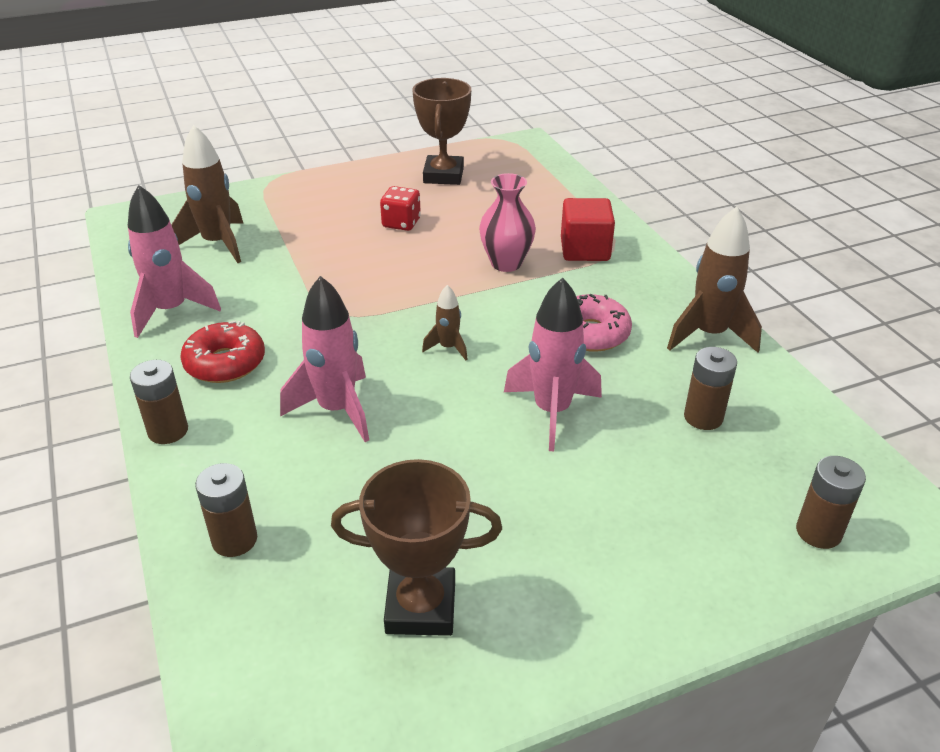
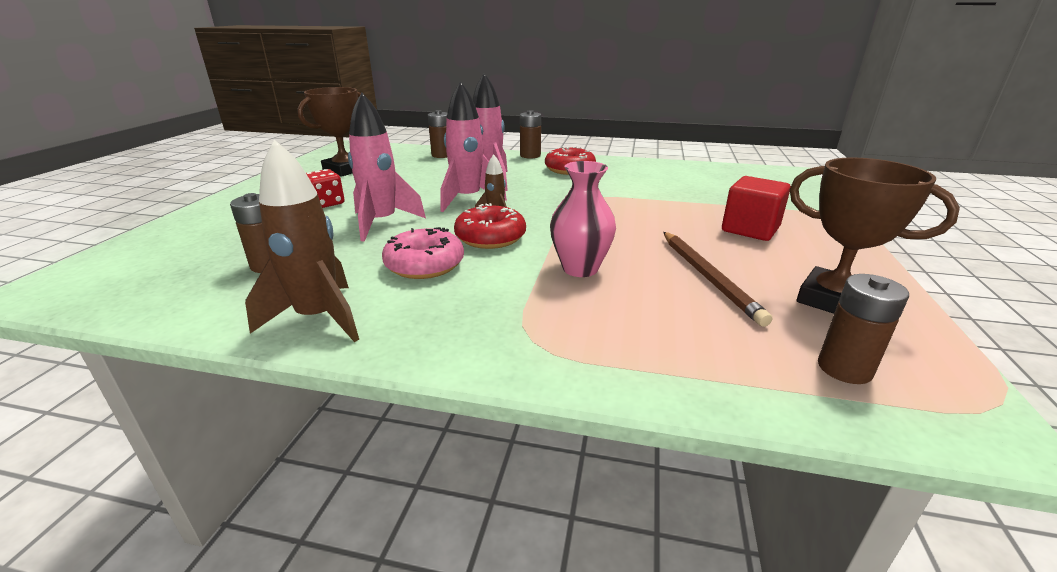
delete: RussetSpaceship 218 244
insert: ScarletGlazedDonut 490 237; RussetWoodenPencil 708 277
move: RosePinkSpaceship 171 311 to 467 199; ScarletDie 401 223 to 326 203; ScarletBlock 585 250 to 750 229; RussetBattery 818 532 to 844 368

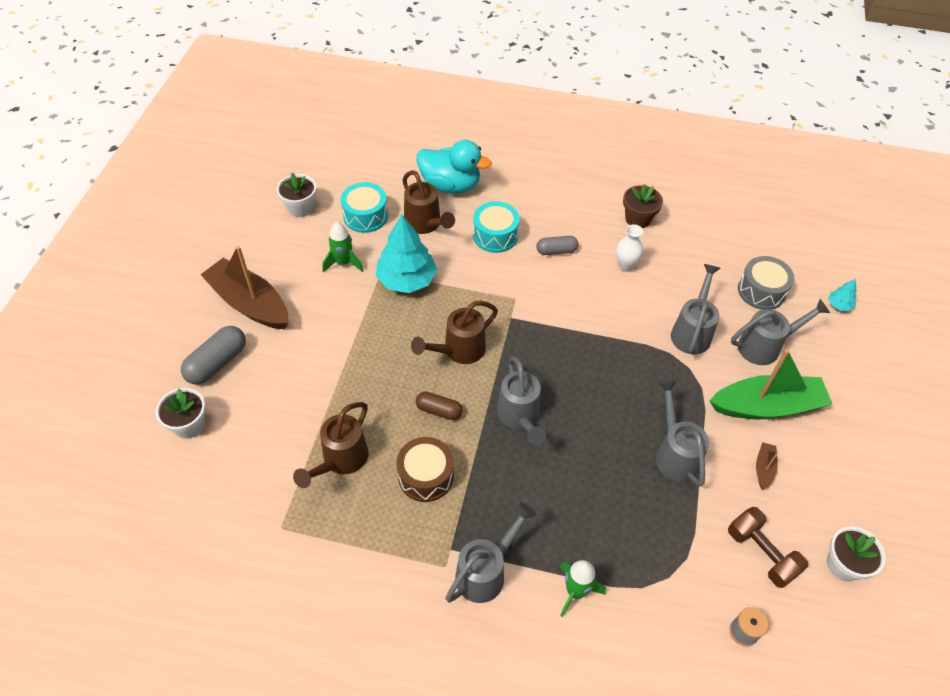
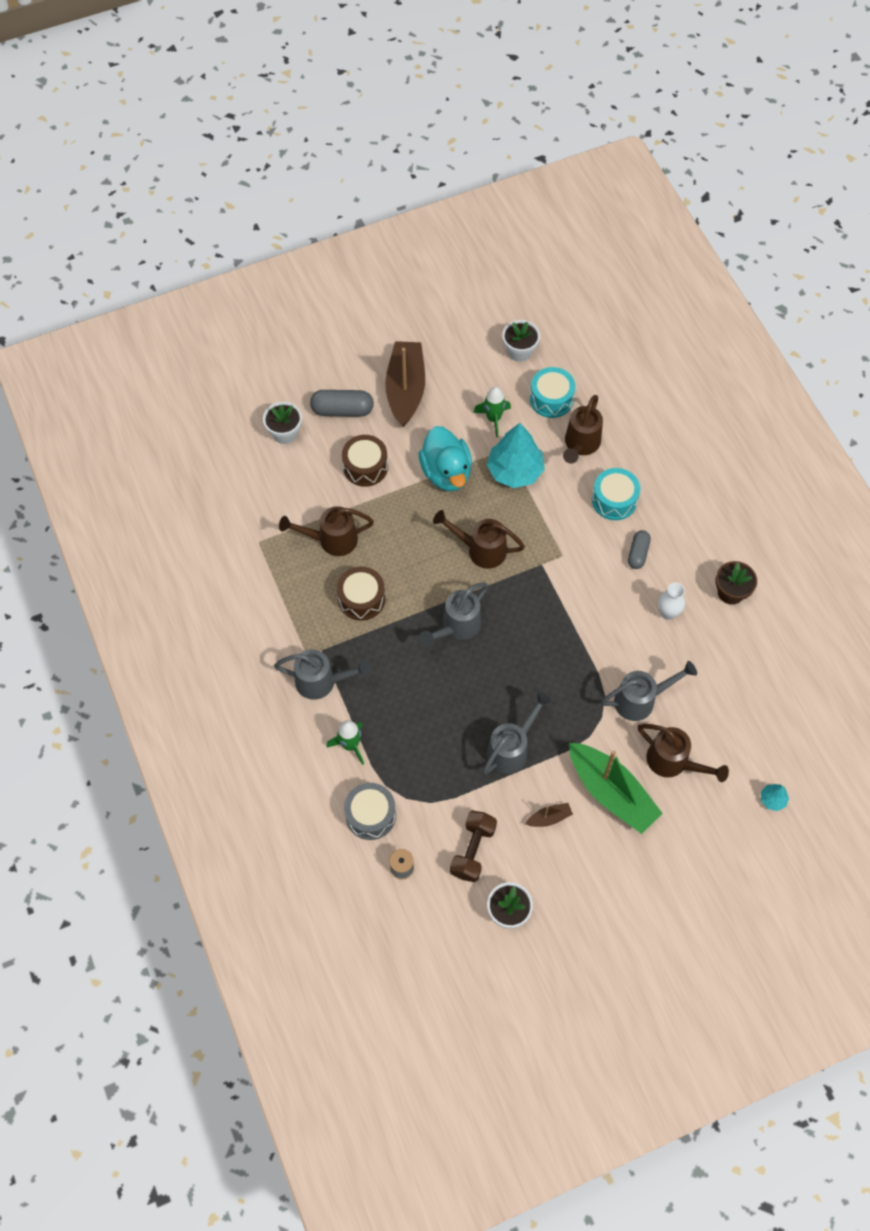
delete: RussetCapsule 439 410
insert: RussetToyDrum 365 467
move: TurquoiseToyDuck 450 185 to 446 473; GrayToyDrum 761 291 to 370 815
recolor: GrayWateringCan 765 346 to RussetWateringCan 673 762
rotate: GrayCapsule 556 251 = 638 553 60 degrees clockwise

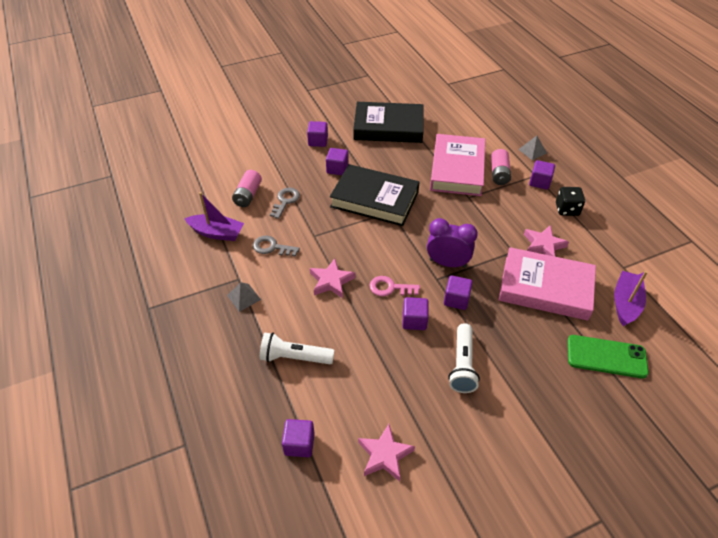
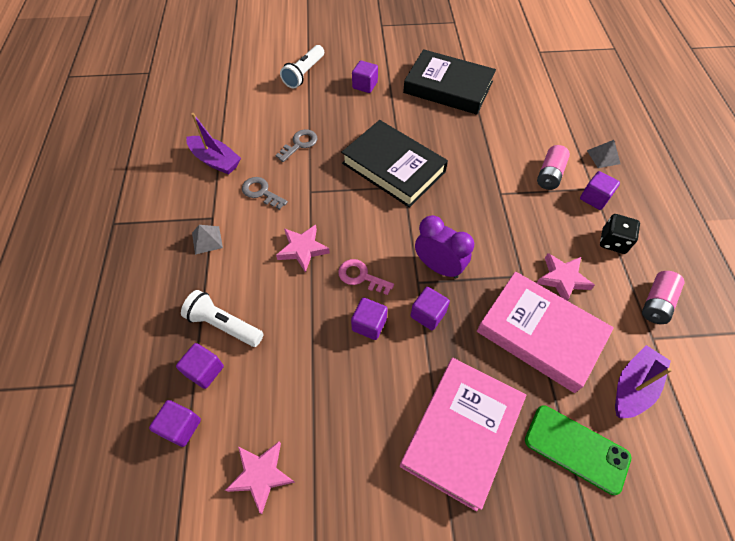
move: RosePinkBattery 248 195 to 656 303; RoyalPurpleBlock 337 169 to 204 370; RosePinkBook 457 169 to 461 432; WhiteTorch 462 365 to 304 73

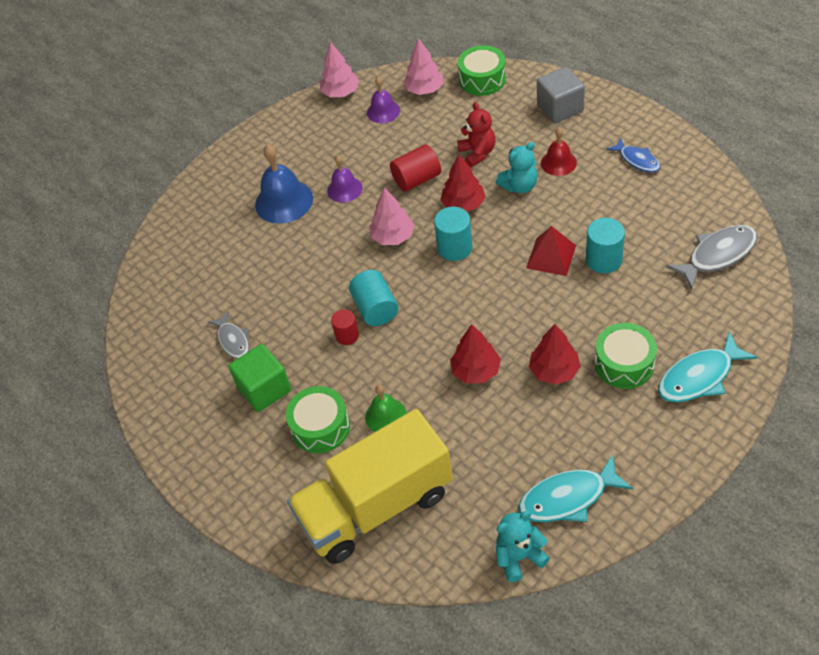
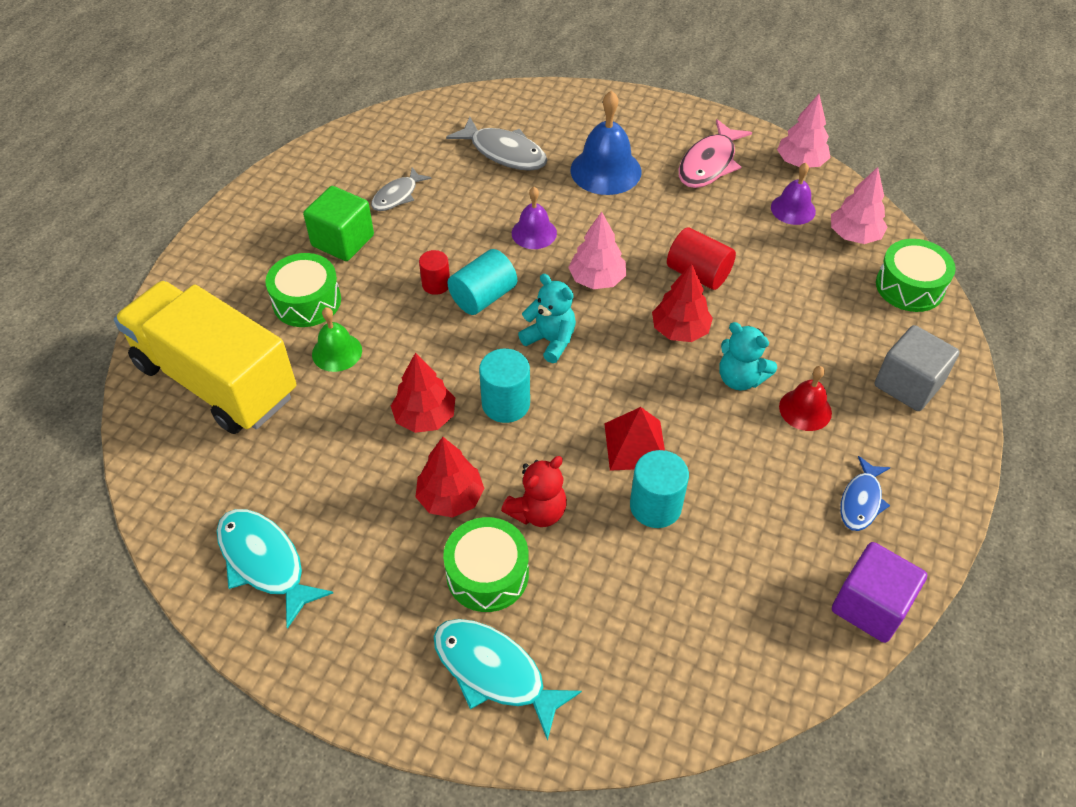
insert: RosePinkFishFigure 709 163; RoyalPurpleBlock 870 606
move: RoyalPurpleHandBell 344 189 to 534 233; TurquoiseCylinderShape 455 248 to 506 404; ScarletTeddy 477 153 to 538 511; TurquoiseTeddy 519 557 to 550 341; GrayFishFigure 717 255 to 504 152

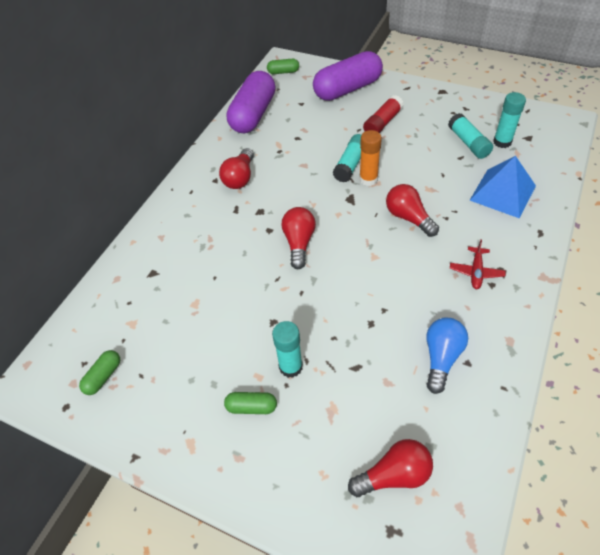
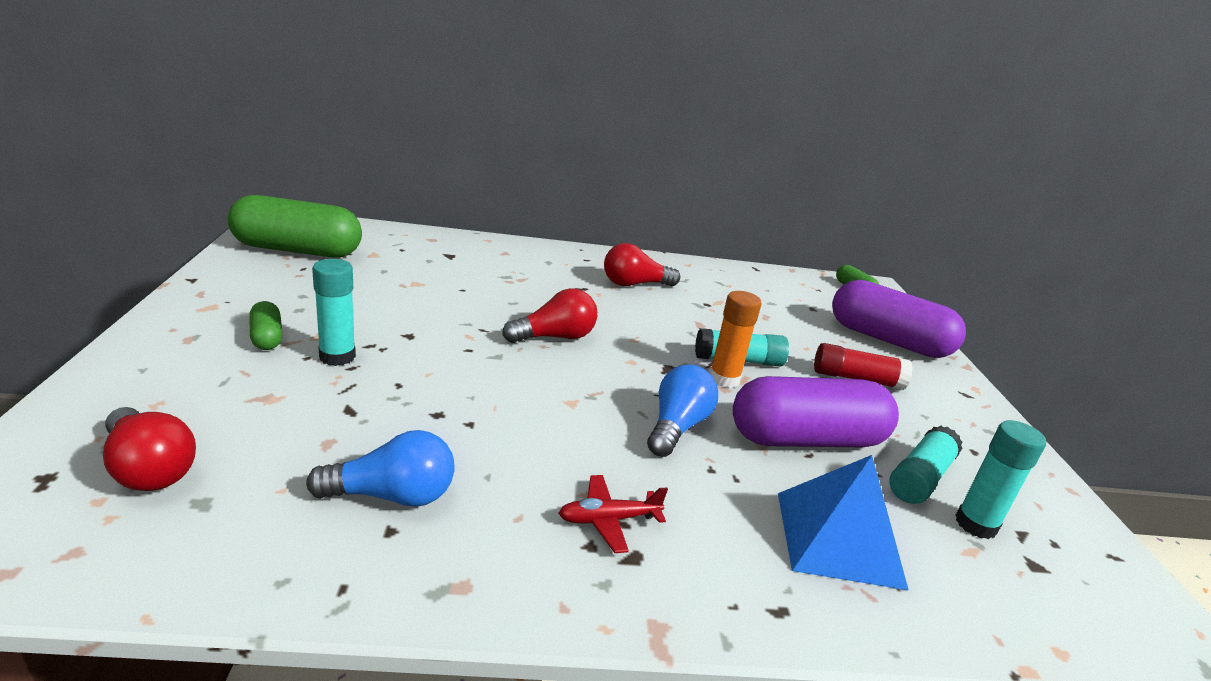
move: RoyalPurpleCapsule 253 114 to 806 439
recolor: ScarletBulb 408 218 to BlueBulb 677 427
resize: LeafGreenCapsule 103 376 = 297 250 x2.25

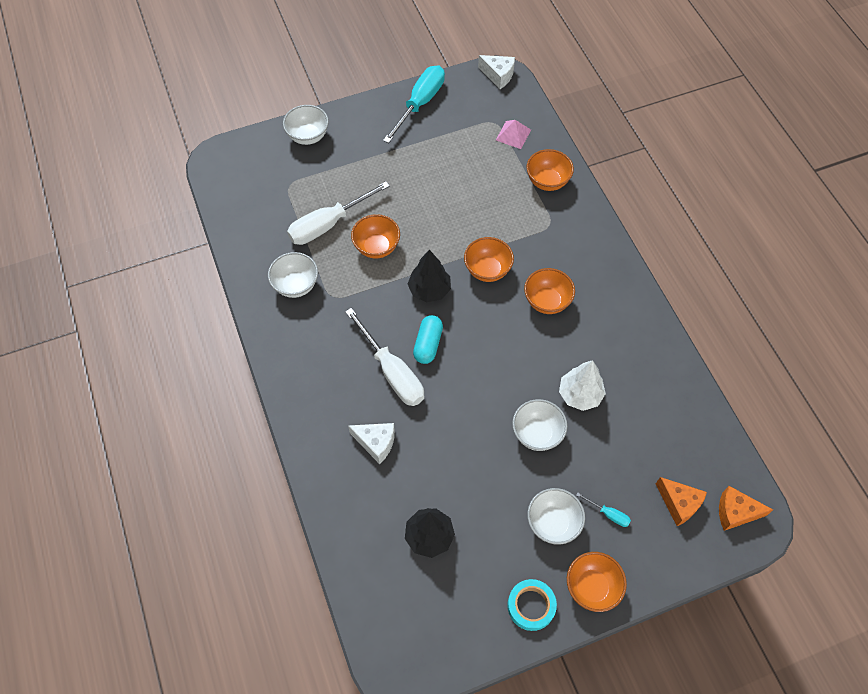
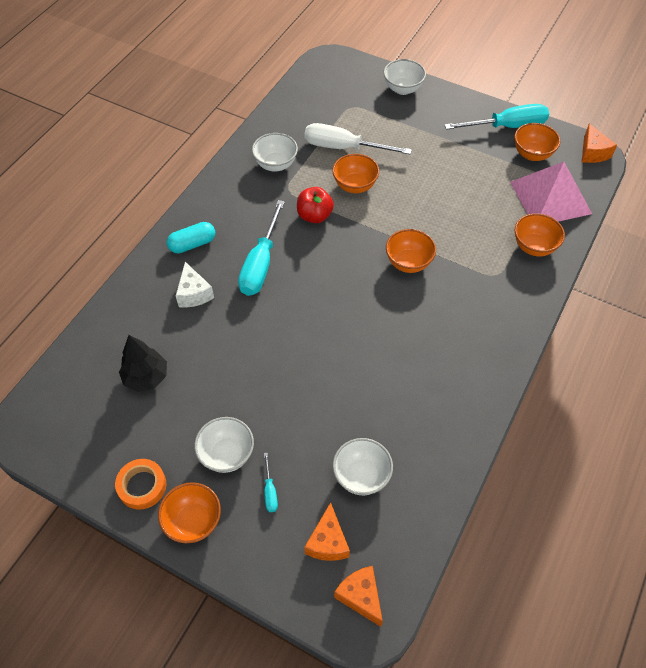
delete: EbonyTree 429 290; WhiteTree 580 394
insert: ScarletApple 314 216
move: TurquoiseCapsule 428 344 to 192 244; WhiteBowl 537 434 to 361 476; OrangeColouredBowl 547 301 to 532 154
recolor: WhiteScrewdriver 392 372 to TurquoiseScrewdriver 261 264; WhiteCheeseWedge 498 75 to OrangeColouredCheeseWedge 593 152; TurquoiseStickyTape 531 606 to OrangeColouredStickyTape 142 486
resize: RosePinkSolidPyramid 513 135 = 550 197 x2.16

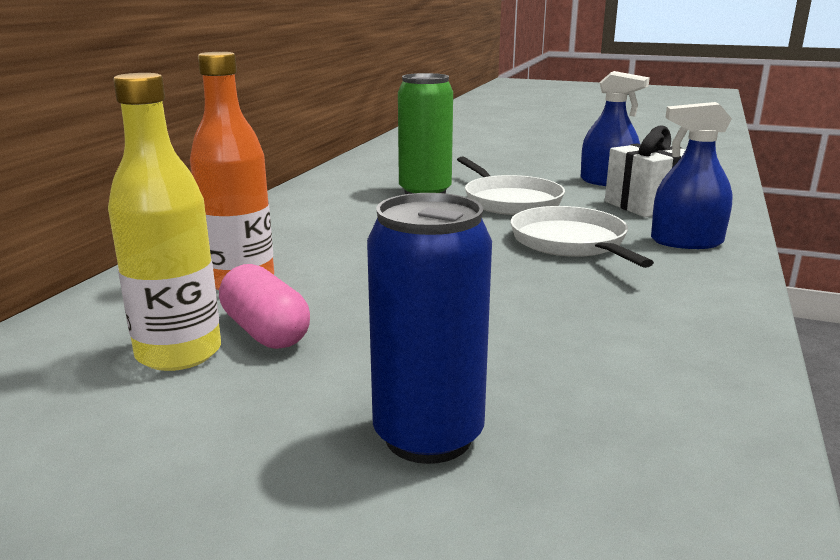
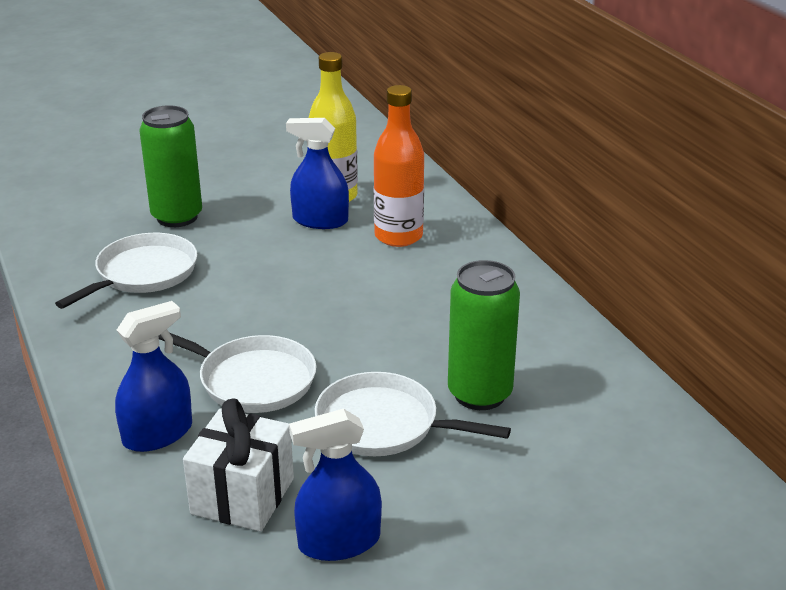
insert: WhitePan 143 273
replace: RosePinkCapsule 265 331 to BlueSprayCleaner 320 220
recolor: BlueSodaCan 428 436 to LeafGreenSodaCan 177 217

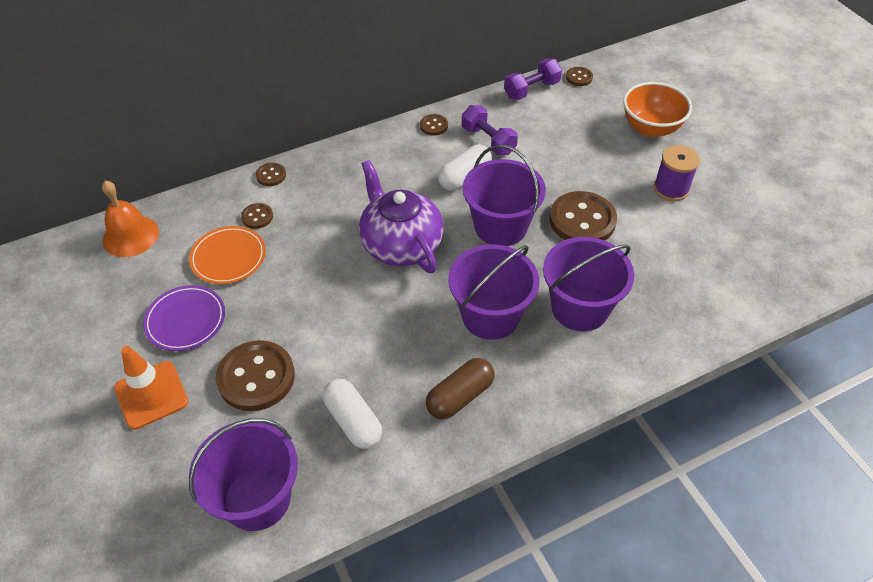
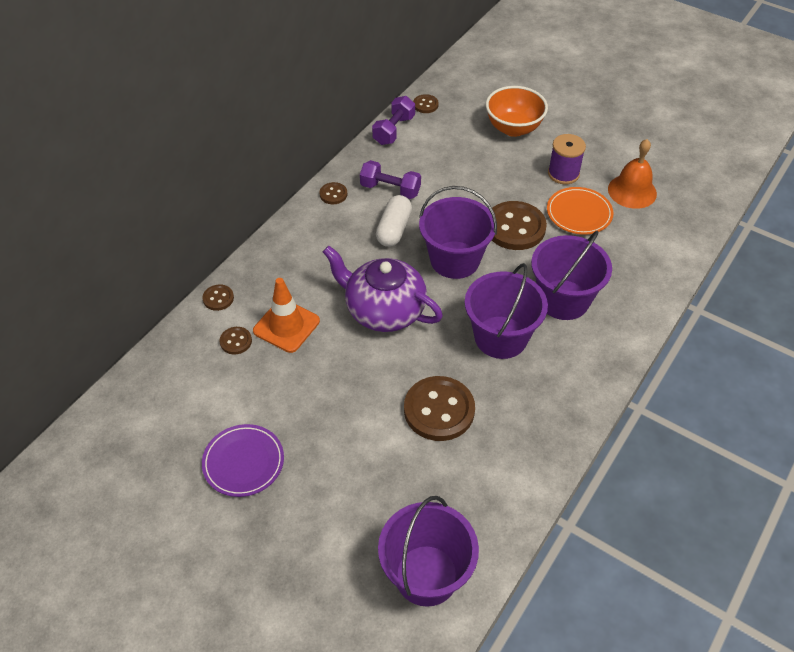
delete: WhiteCapsule 353 421; RussetCapsule 460 396
move: OrangeColouredHandBell 130 236 to 632 191; OrangeColouredTrafficCone 151 395 to 286 326; OrangeColouredPlate 228 257 to 579 213; RussetButton 256 377 to 439 410

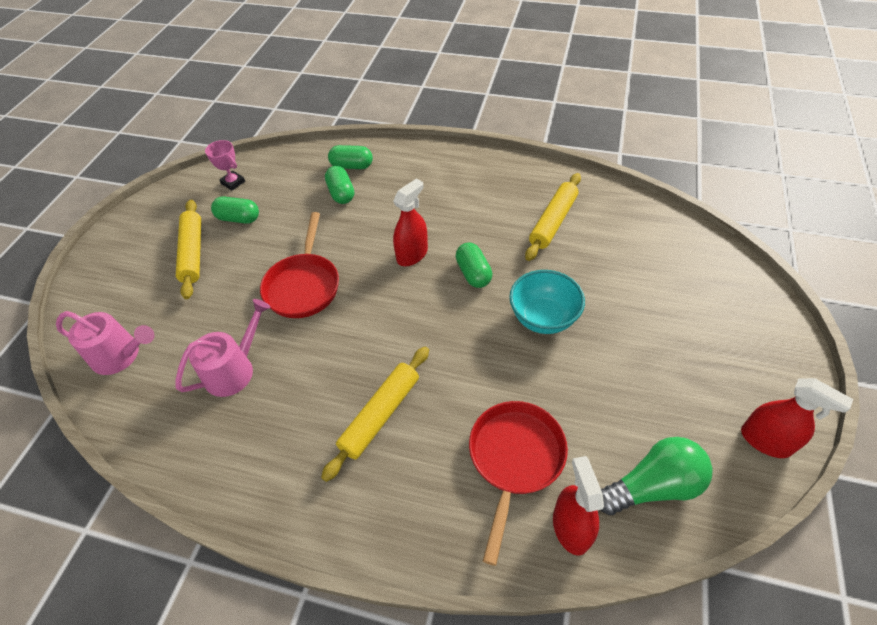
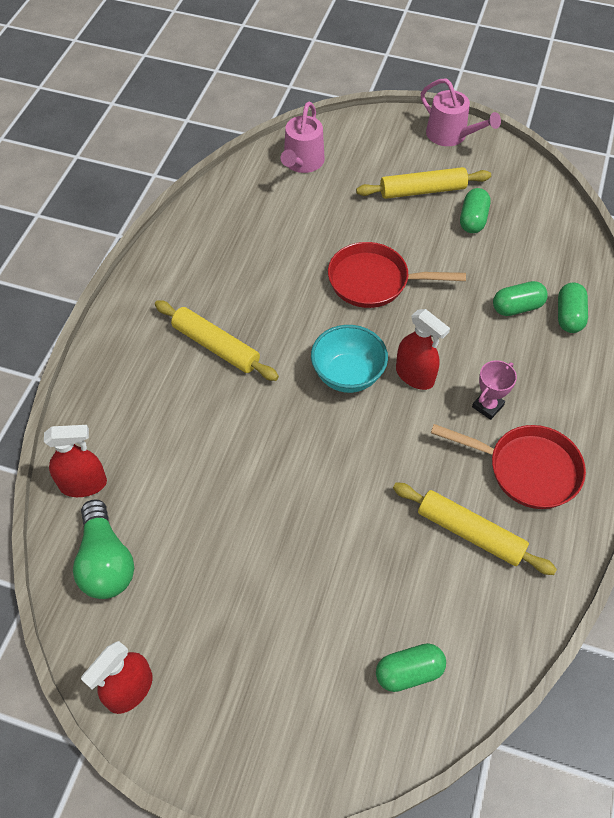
move: RosePinkWateringCan 234 370 to 450 135; RosePinkAwardCup 233 182 to 487 406; LeafGreenCapsule 473 273 to 409 672; ScarletPan 514 459 to 527 469; TurquoiseBowl 543 318 to 347 375

